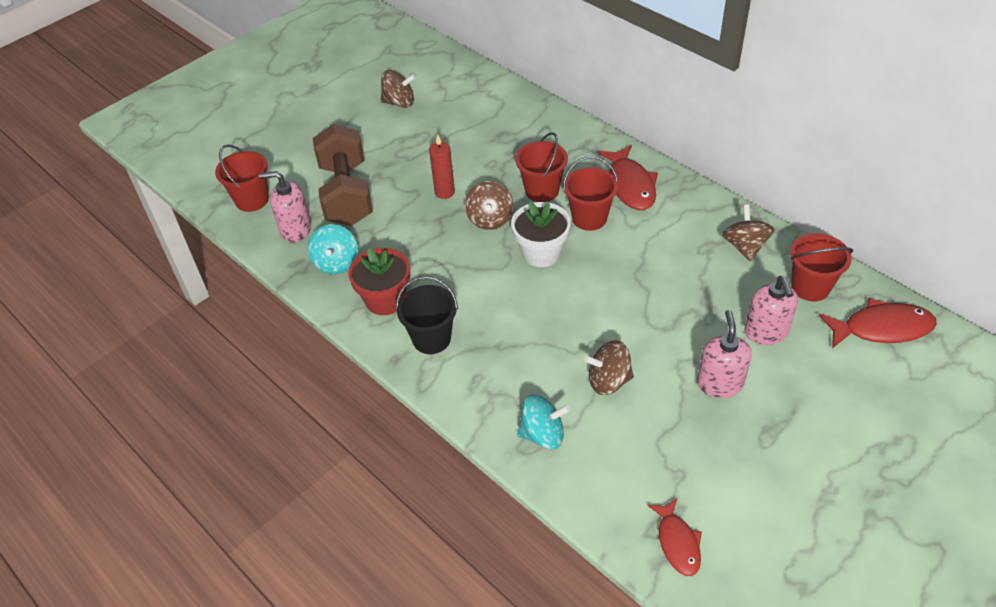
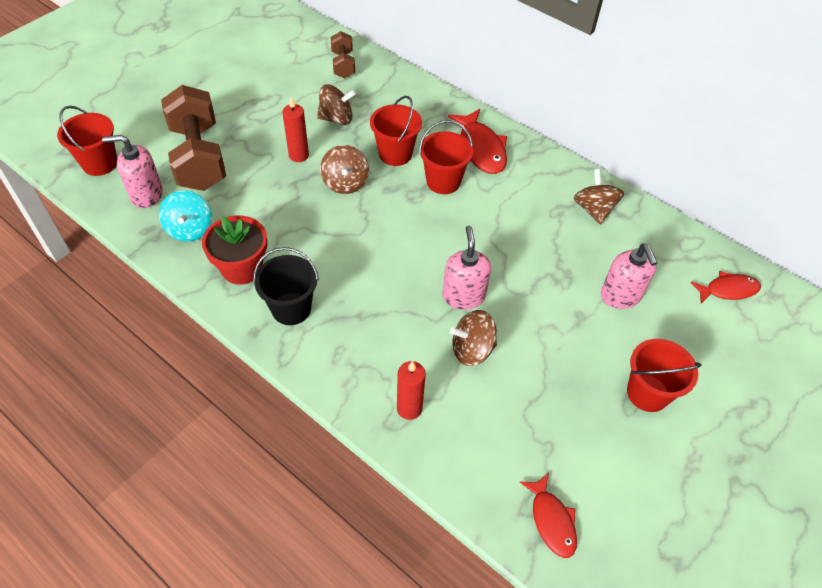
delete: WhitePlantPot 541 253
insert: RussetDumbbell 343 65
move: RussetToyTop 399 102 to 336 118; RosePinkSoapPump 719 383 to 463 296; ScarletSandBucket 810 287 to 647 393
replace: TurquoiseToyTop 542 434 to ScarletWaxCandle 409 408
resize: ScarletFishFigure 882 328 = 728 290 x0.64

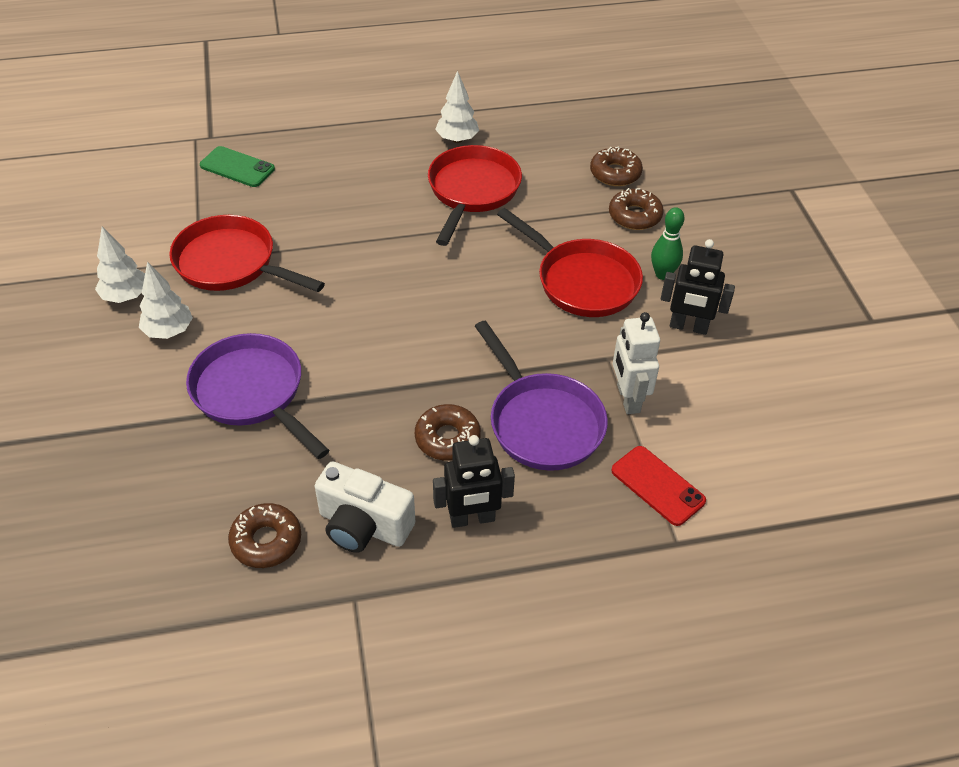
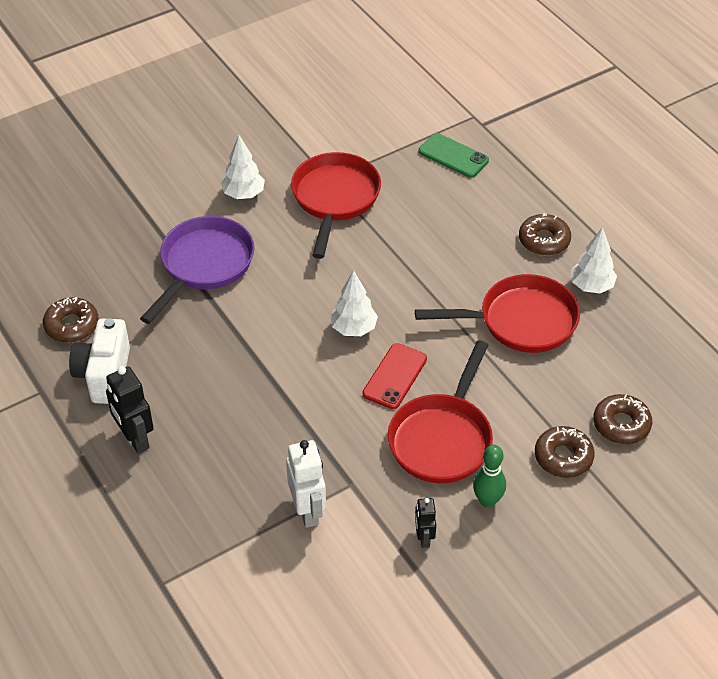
delete: RoyalPurplePan 542 422
move: WhiteTree 126 296 to 353 329; RussetGlazedDonut 447 438 to 544 240; ScarletMobilePhone 657 486 to 395 376
rotate: LeafGreenMobilePhone 237 167 = 453 156 60 degrees counterclockwise; WhiteToyRobot 627 398 = 308 511 105 degrees clockwise
resize: EbonyToyRobot 688 327 = 424 538 x0.59

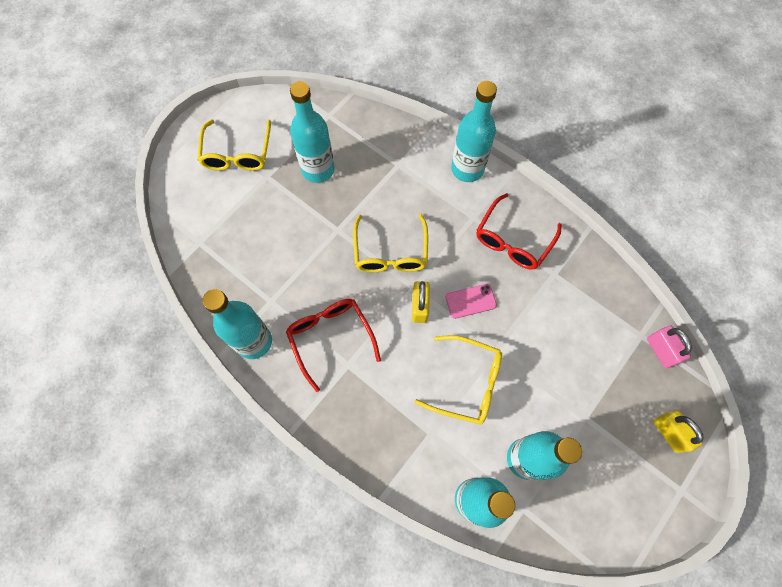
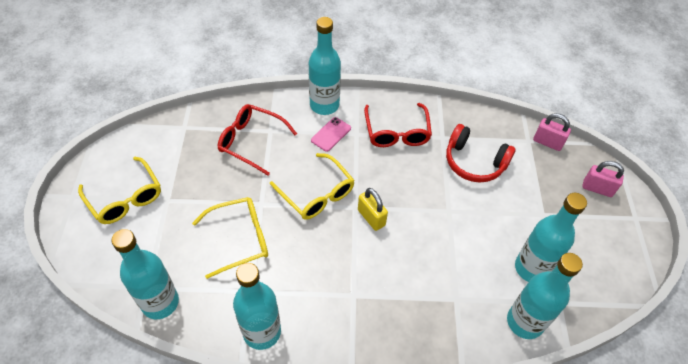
insert: ScarletHeadphones 474 162
move: ScarletSpectacles 330 338 to 251 141; TurquoiseFlask 318 169 to 160 302; BrightYellowSpectacles 467 383 to 240 239; RosePinkMobilePhone 470 301 to 331 134
recolor: BrightYellowPadlock 669 433 to RosePinkPadlock 597 188

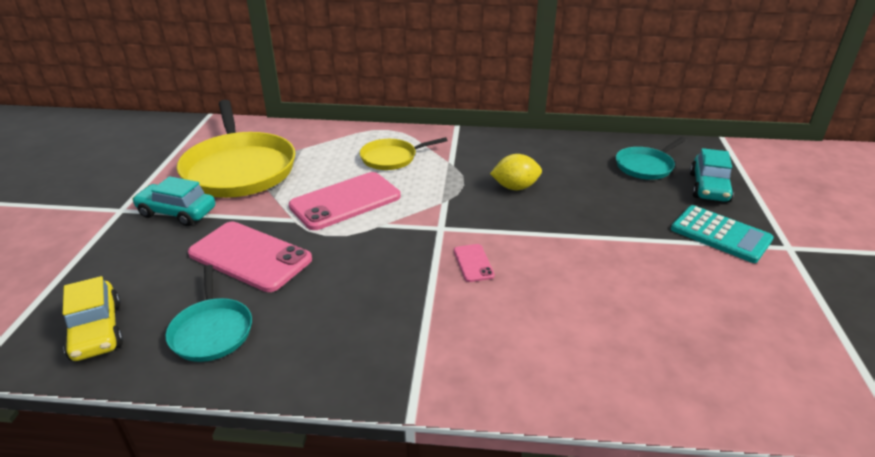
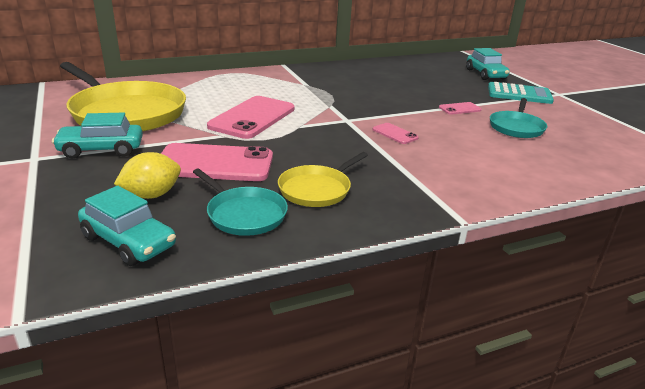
insert: RosePinkMobilePhone 459 109
move: BrightYellowPan 391 158 to 317 189; BrightYellowLemon 515 187 to 151 195; TurquoisePan 645 166 to 516 127
recolor: BrightYellowCar 97 331 to TurquoiseCar 129 241

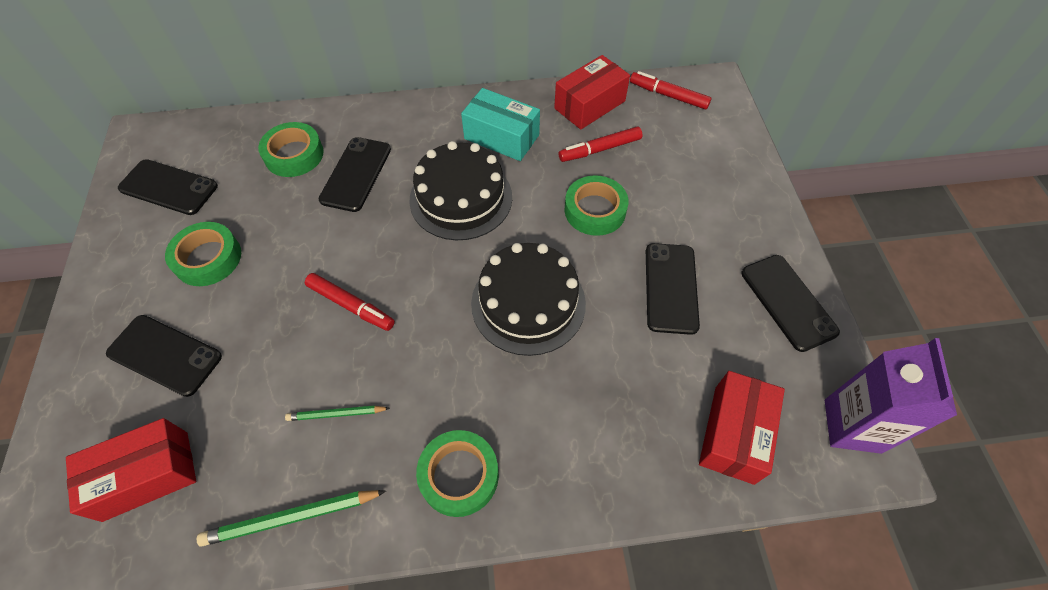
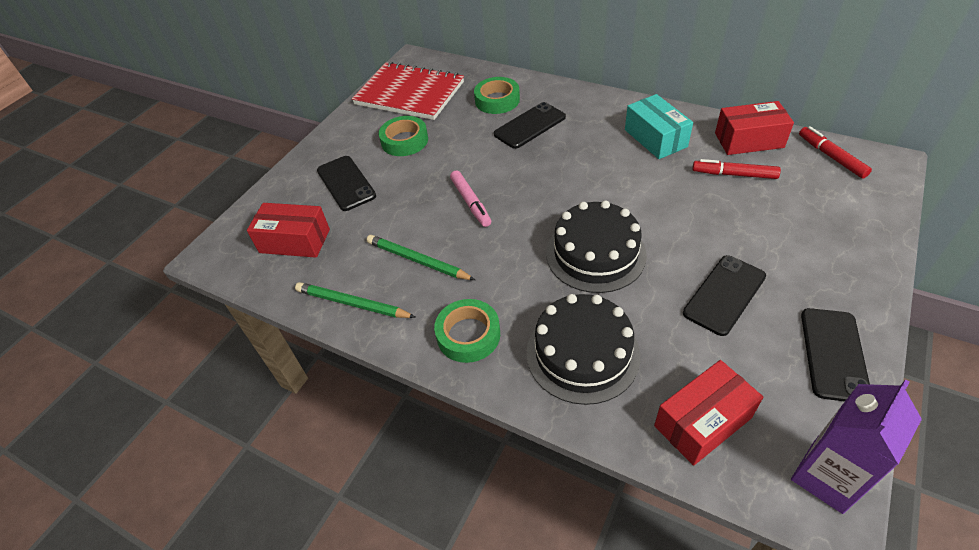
delete: LeafGreenStickyTape 595 210
move: EbonyLayerCake 461 198 to 582 353
replace: EbonyMobilePhone 168 187 to ScarletExerciseBook 409 93
recolor: ScarletFeltPen 351 305 to RosePinkFeltPen 470 202
resize: LeafGreenWoodenPencil 336 414 = 417 260 x1.63

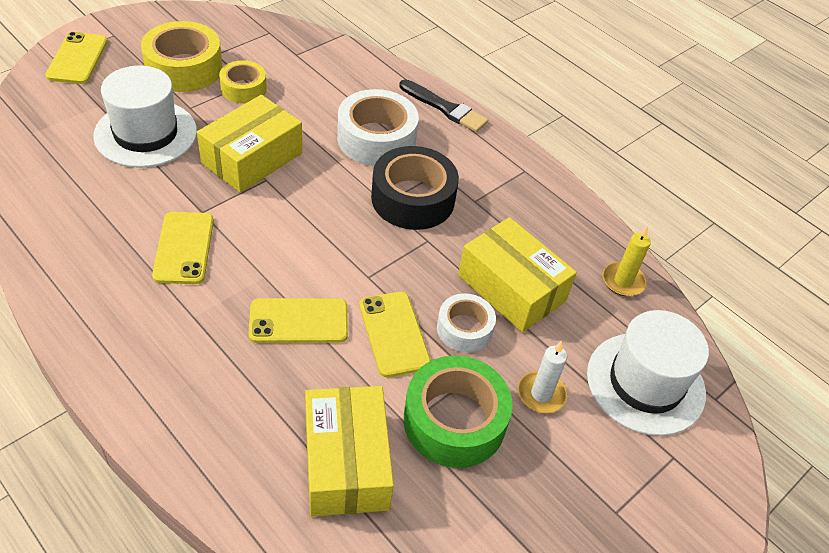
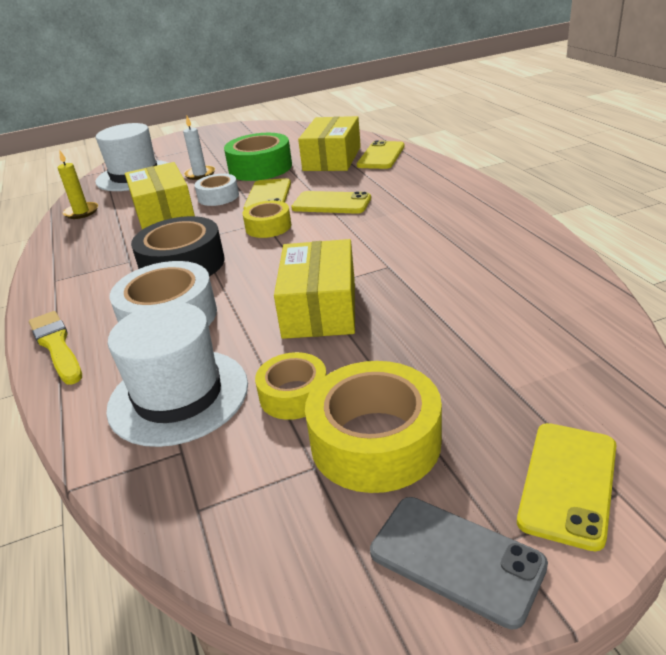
insert: BrightYellowStickyTape 268 227; GrayMobilePhone 456 558
move: WhiteTallHat 146 133 to 178 396; BrightYellowMobilePhone 184 248 to 381 156
recolor: EbonyPaintbrush 445 108 to BrightYellowPaintbrush 56 346
rotate: BrightYellowParcel 252 158 = 320 308 60 degrees counterclockwise

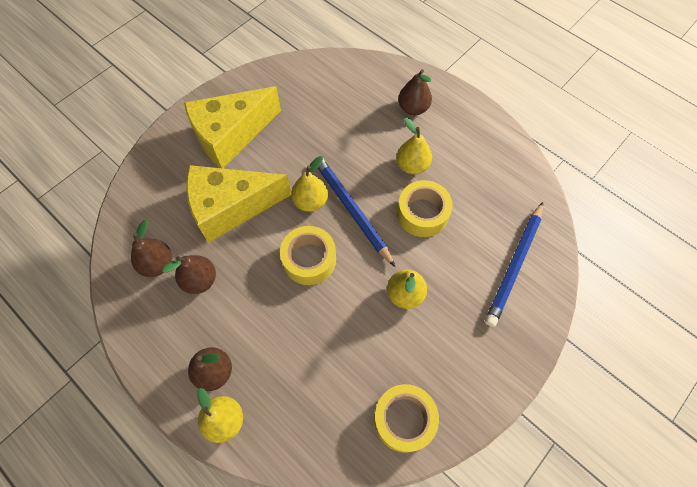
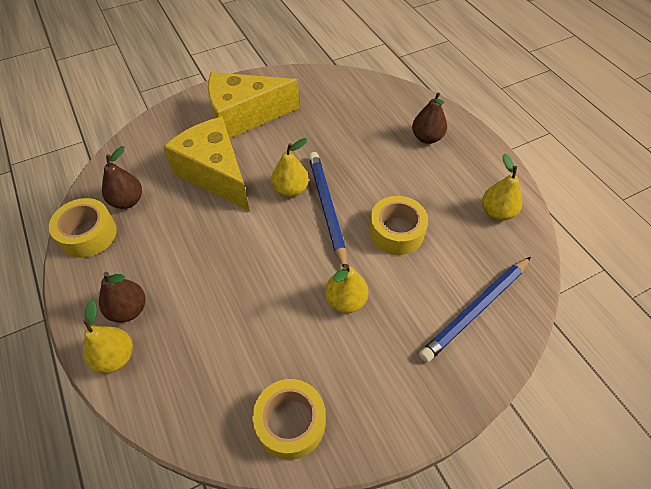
delete: RussetPearFruit 200 280
move: BrightYellowStickyTape 309 259 to 88 234; BrightYellowPearFruit 412 165 to 497 212
rotate: BrightYellowCheeseWedge 231 207 = 215 173 45 degrees clockwise

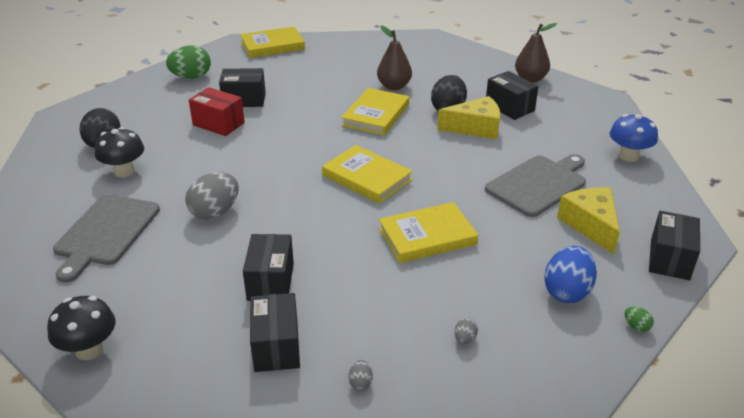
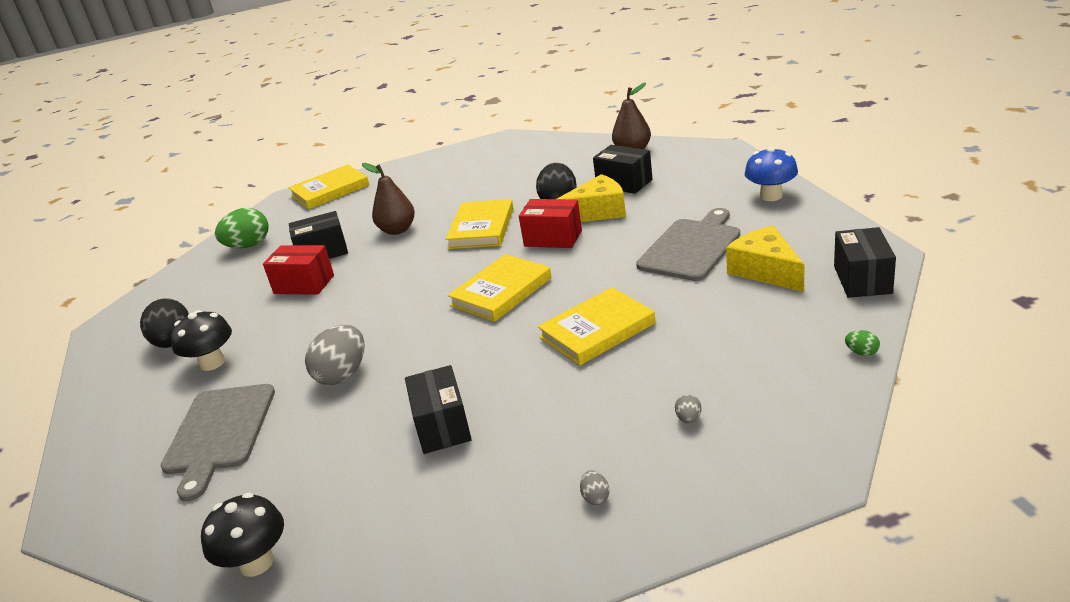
delete: EbonyParcel 276 346; BlueEggShape 567 292
insert: ScarletParcel 553 238
move: RussetPearFruit 394 86 to 397 230
rotate: BrightYellowBook 366 178 = 501 292 75 degrees counterclockwise

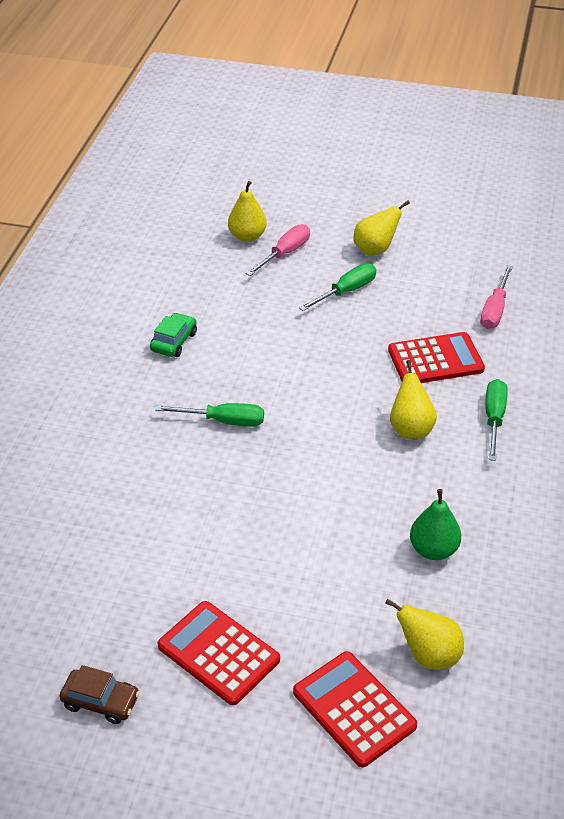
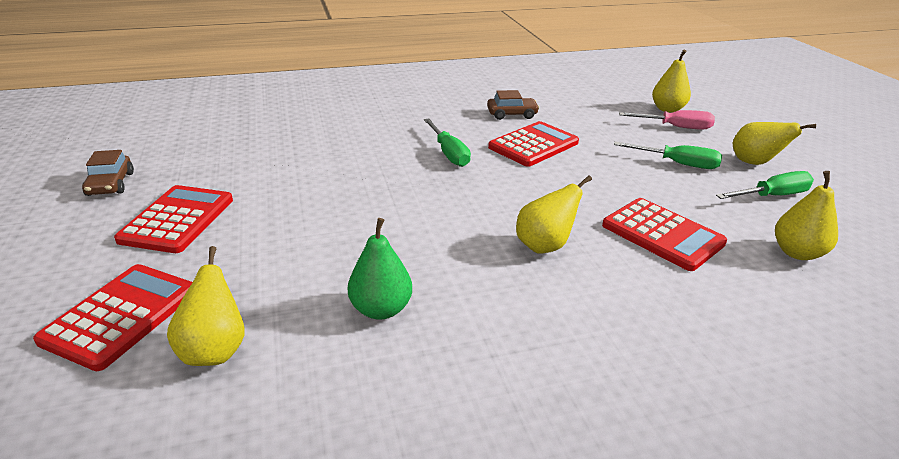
insert: ScarletAddingMachine 533 145
move: LeafGreenScrewdriver 494 419 to 771 196
replace: RosePinkScrewdriver 495 310 to BrightYellowPearFruit 797 253
recolor: LeafGreenCar 174 341 to RussetCar 512 114

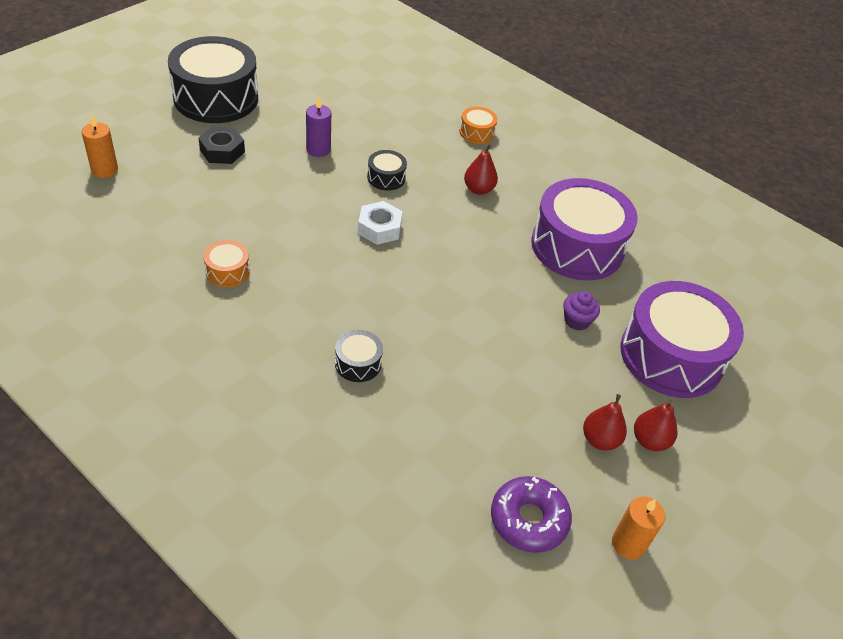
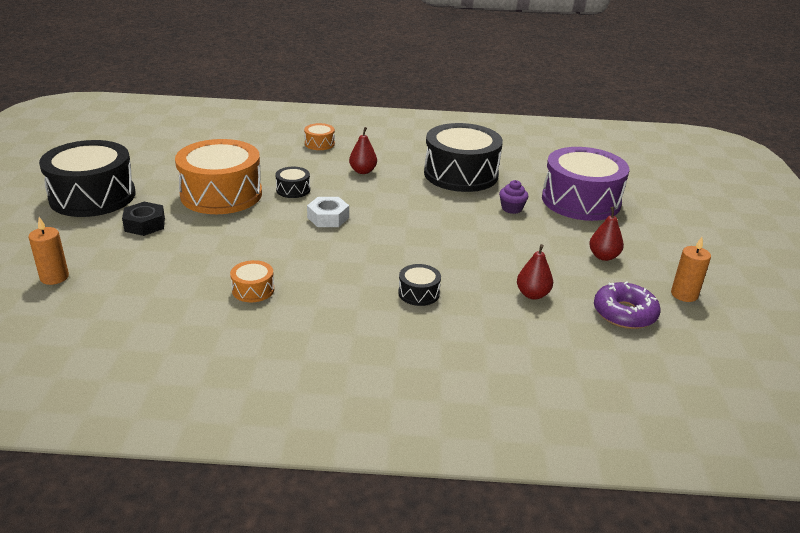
move: ScarletPearFruit 650 440 to 532 294
replace: RoyalPurpleWaxCandle 318 150 to OrangeColouredToyDrum 221 194
recolor: RoyalPurpleToyDrum 577 246 to EbonyToyDrum 461 174

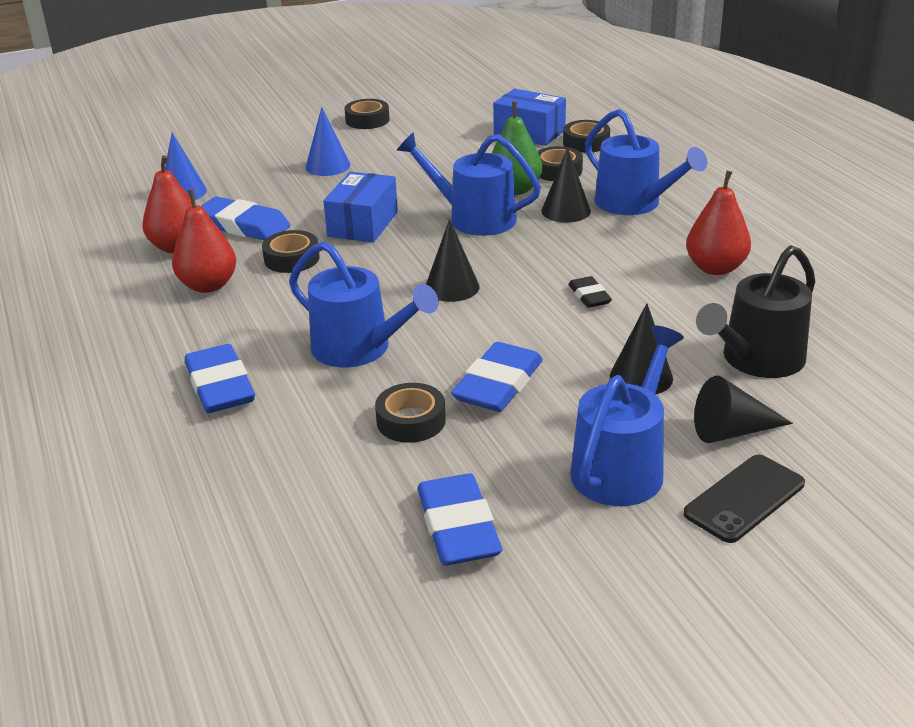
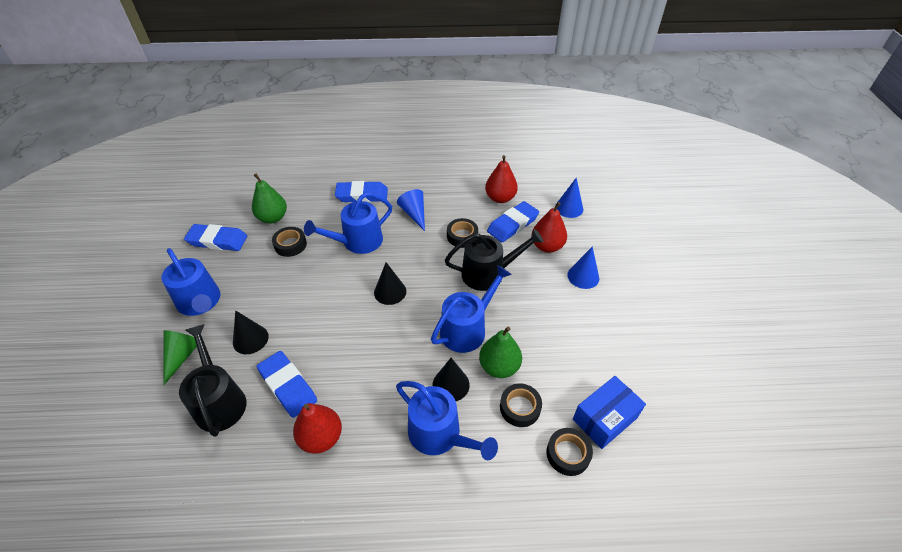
delete: EbonyStickyTape 367 120; EbonyEraser 589 296; EbonyMobilePhone 744 499
insert: LeafGreenPearFruit 273 218; BlueCone 414 214
move: ScarletPearFruit 208 285 to 547 246; BlueEraser 498 384 to 288 386
replace: BlueParcel 363 224 to EbonyWateringCan 488 273
recolor: EbonyCone 732 431 to LeafGreenCone 182 355
rotate: BlueWateringCan 634 203 = 439 434 120 degrees counterclockwise

